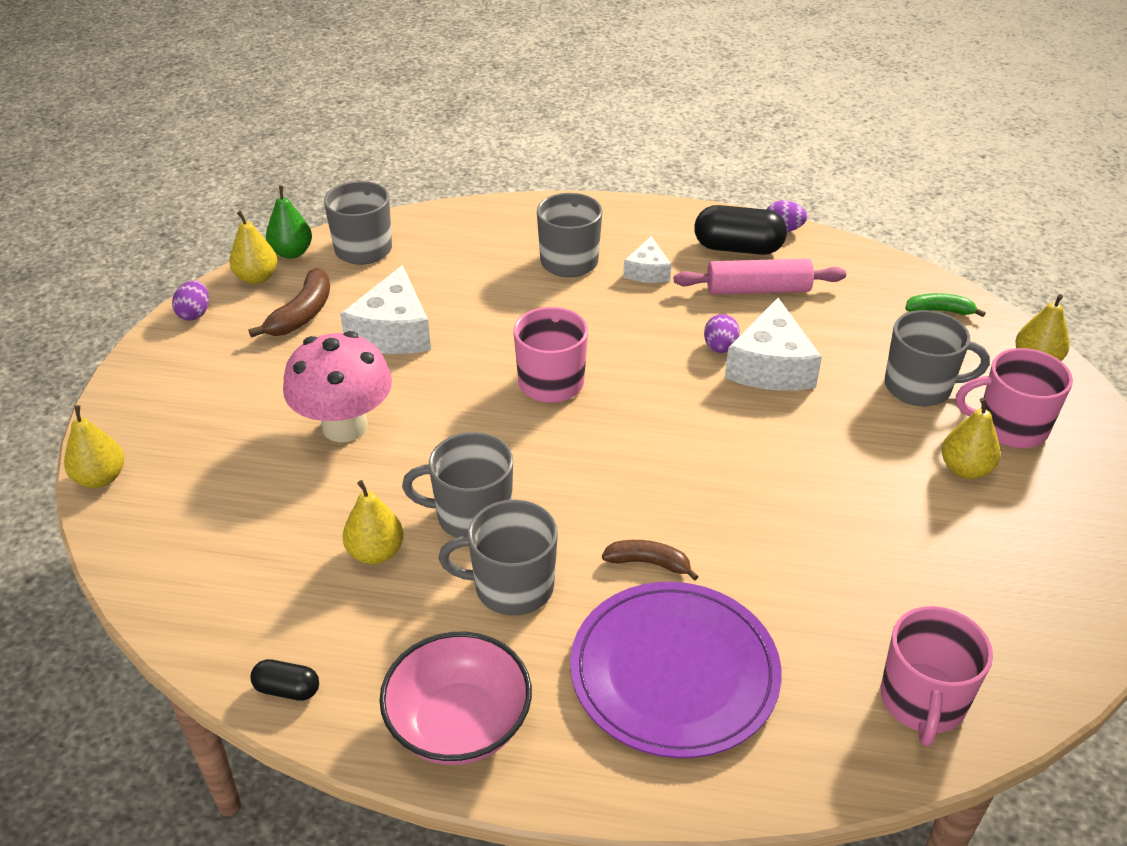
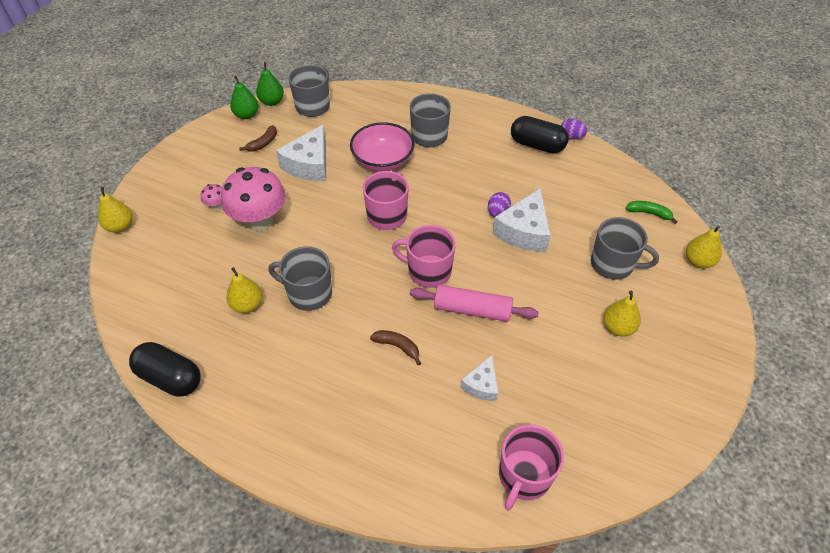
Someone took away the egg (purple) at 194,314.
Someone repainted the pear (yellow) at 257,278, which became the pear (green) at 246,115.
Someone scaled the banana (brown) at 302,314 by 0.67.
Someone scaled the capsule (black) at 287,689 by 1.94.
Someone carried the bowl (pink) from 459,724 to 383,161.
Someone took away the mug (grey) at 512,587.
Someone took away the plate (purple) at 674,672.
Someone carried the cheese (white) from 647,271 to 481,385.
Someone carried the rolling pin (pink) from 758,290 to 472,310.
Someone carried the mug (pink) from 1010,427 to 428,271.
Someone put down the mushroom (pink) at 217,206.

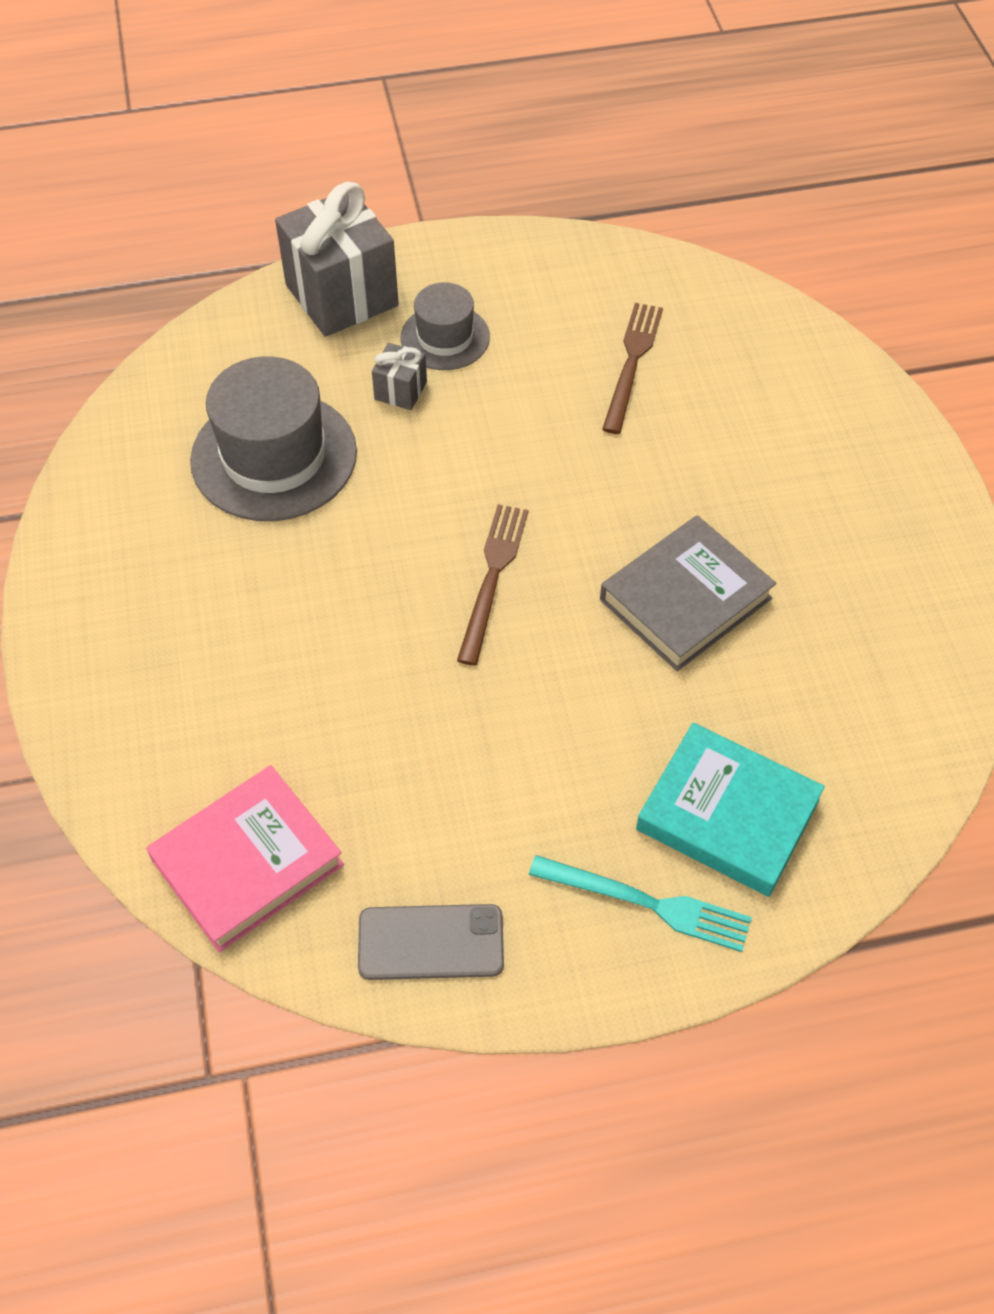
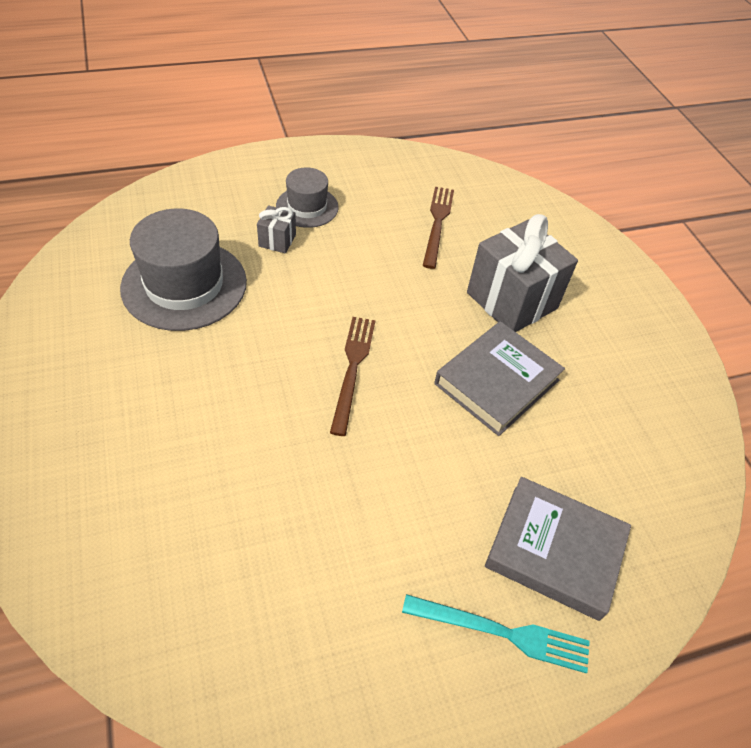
Someone took away the book (pink) at 247,862.
Someone carried the gift (grey) from 342,295 to 512,300.
Someone took away the phone (grey) at 431,942.
Someone repainted the book (turquoise) at 727,815, which became the book (grey) at 554,551.

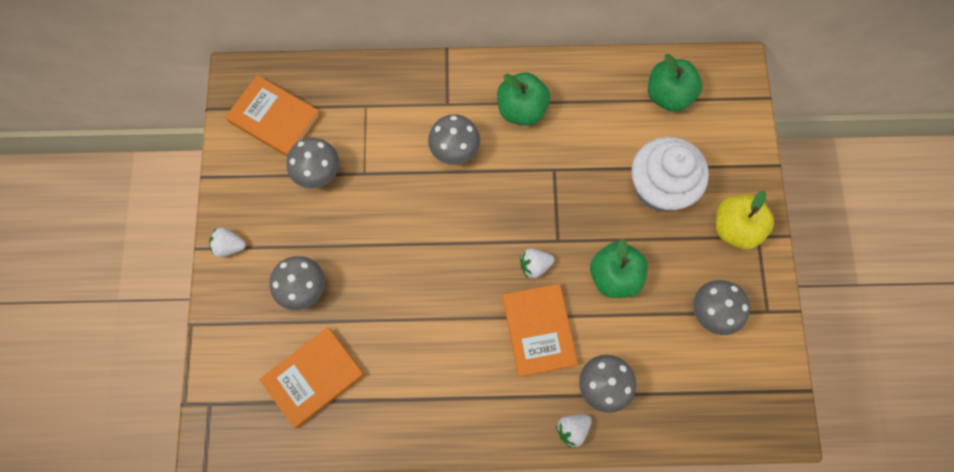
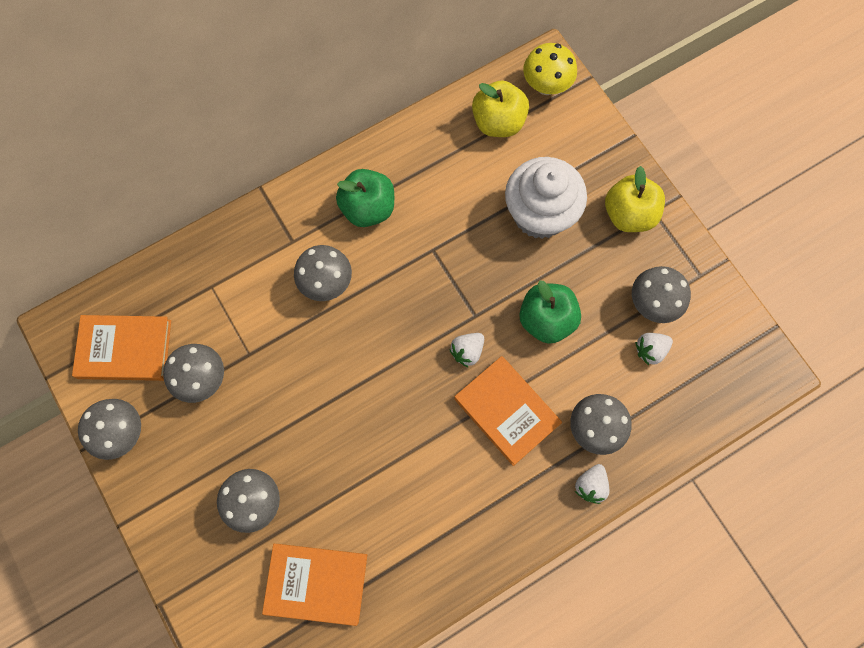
Someone carried the strawberry (white) from 229,246 to 650,350.
Someone rotated the book (orange) at 313,377 by 75 degrees clockwise.
Someone repainted the apple (green) at 668,95, which became the apple (yellow) at 498,122.
Someone put down the mushroom (grey) at 122,433.
Someone put down the mushroom (yellow) at 546,86.

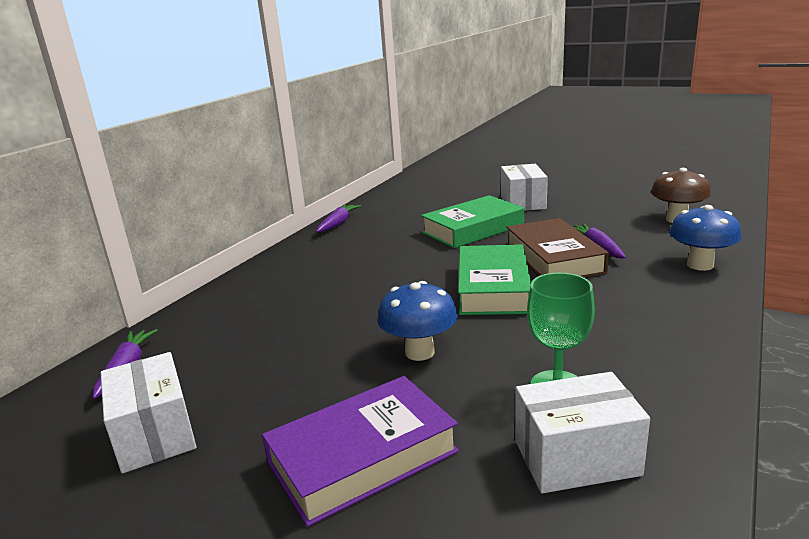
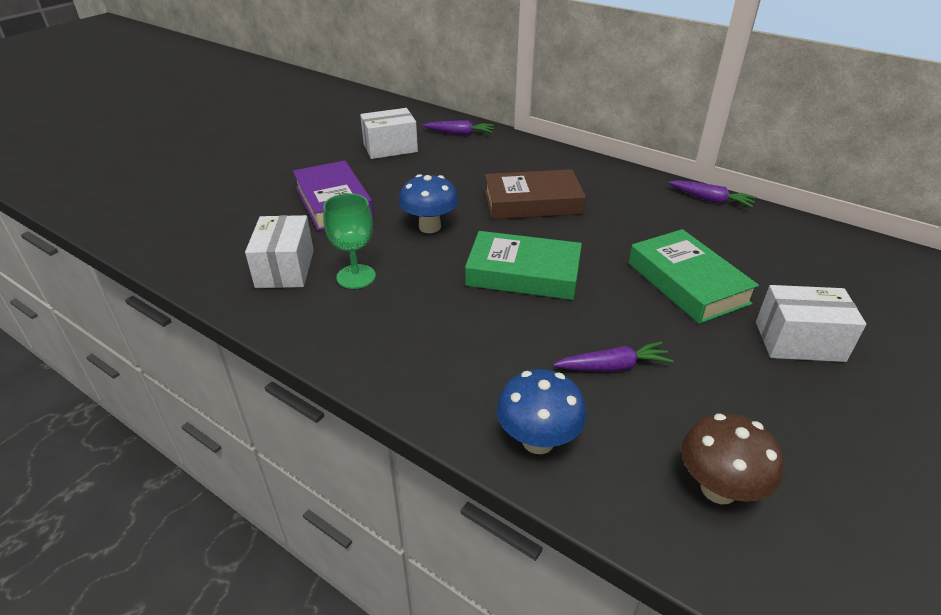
Someone carried the book (brown) from 553,259 to 532,202.

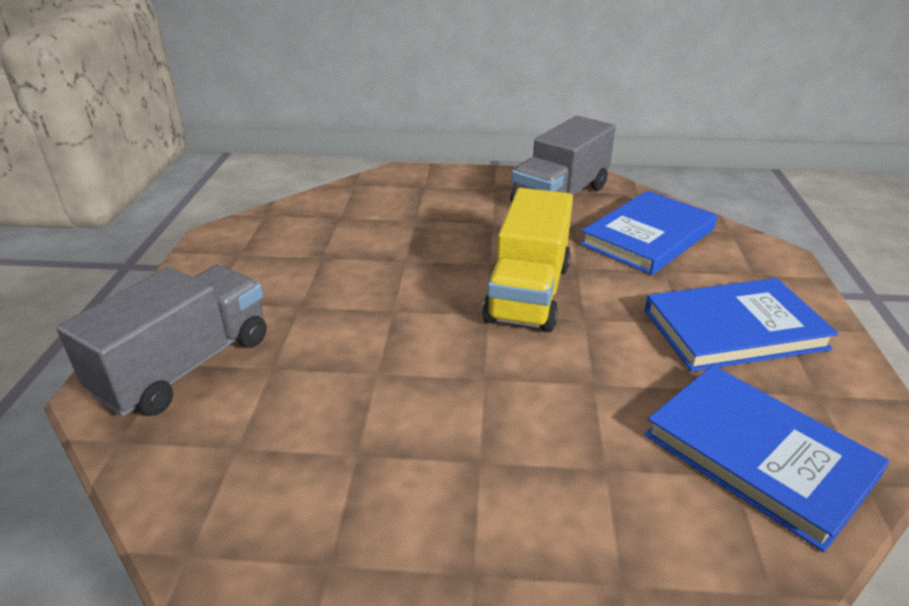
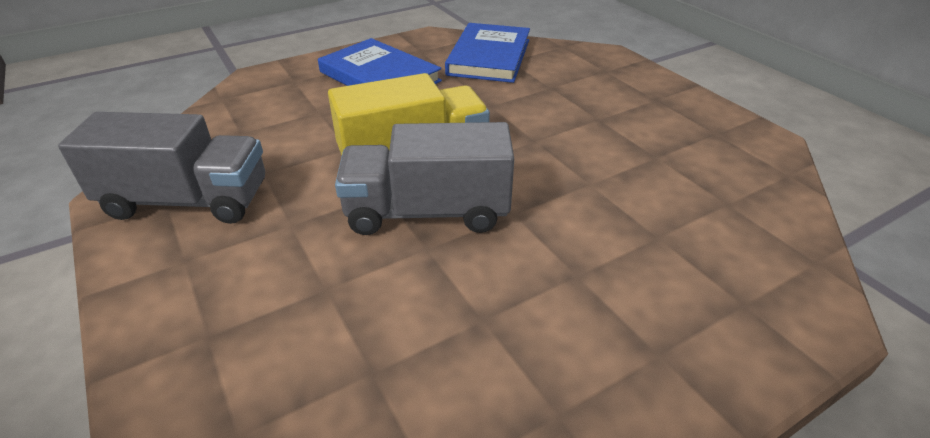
Someone carried the truck (grey) from 185,366 to 427,212.
Someone took away the book (blue) at 648,237.

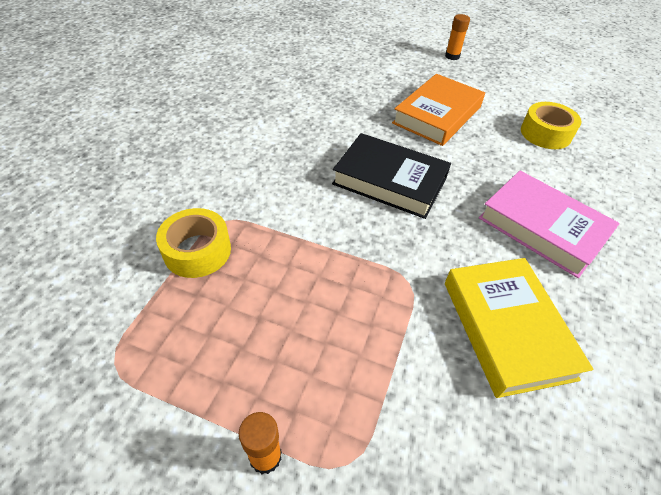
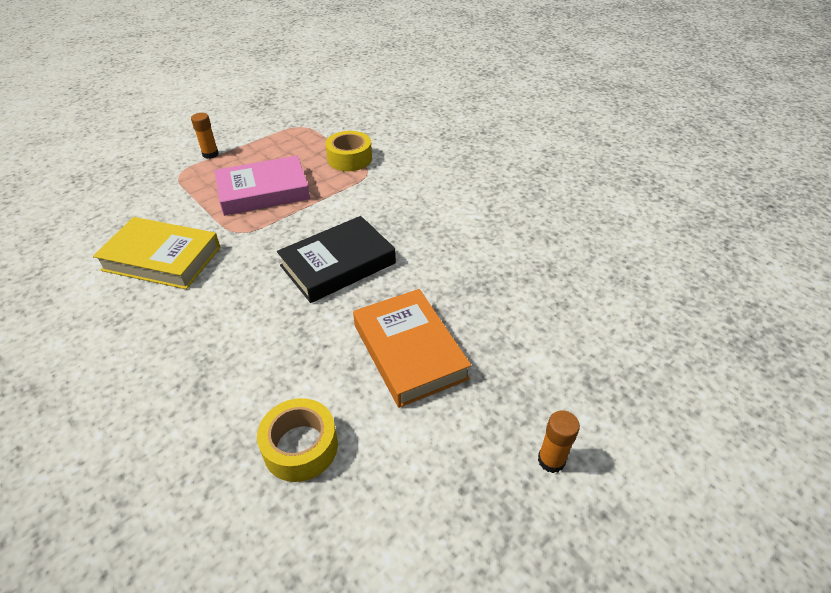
Someone carried the book (pink) from 542,227 to 263,191.

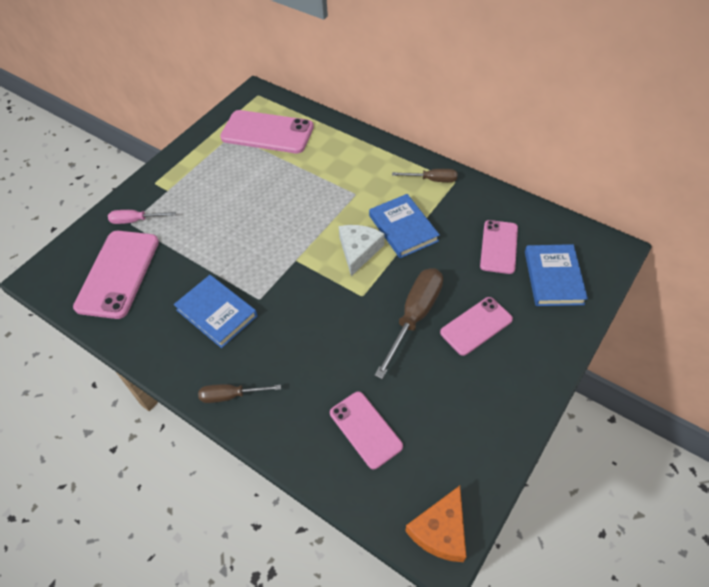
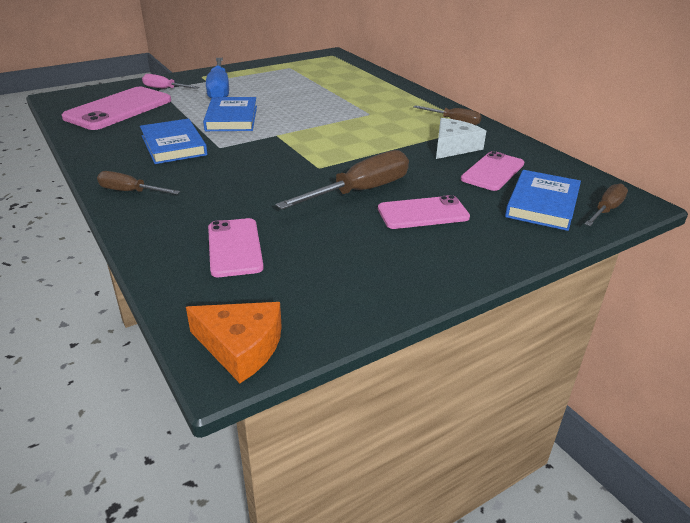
Someone took away the phone (pink) at 267,132.
Someone carried the cheese (white) from 359,250 to 453,147.
Someone carried the book (blue) from 403,228 to 231,118.
Someone rotated the cheese (orange) at 440,531 by 120 degrees counterclockwise.
Someone put down the screwdriver (blue) at 219,90.
Someone put down the screwdriver (brown) at 606,210.

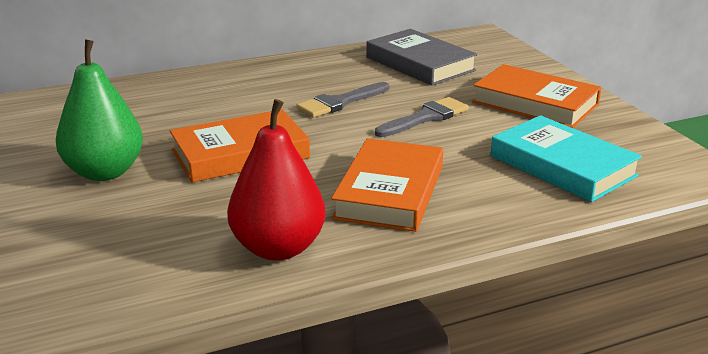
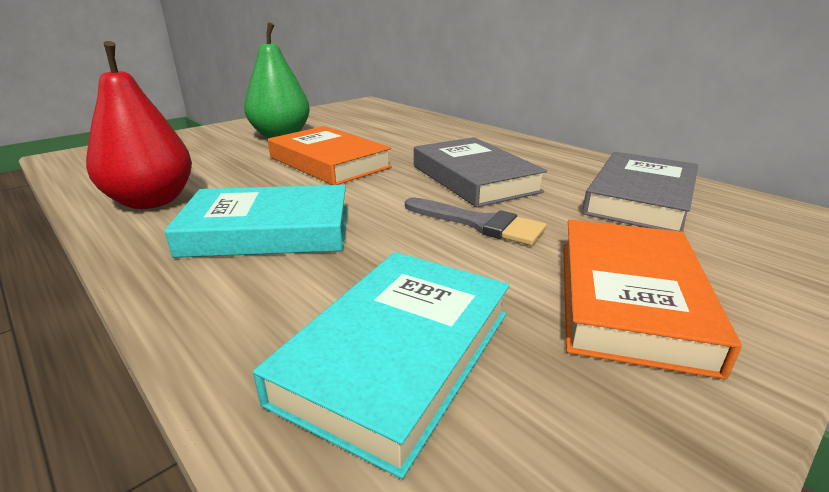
Someone swapped the brush (grey) at 340,102 for the book (grey) at 474,178.
Someone repainted the book (orange) at 390,192, which became the book (turquoise) at 268,231.

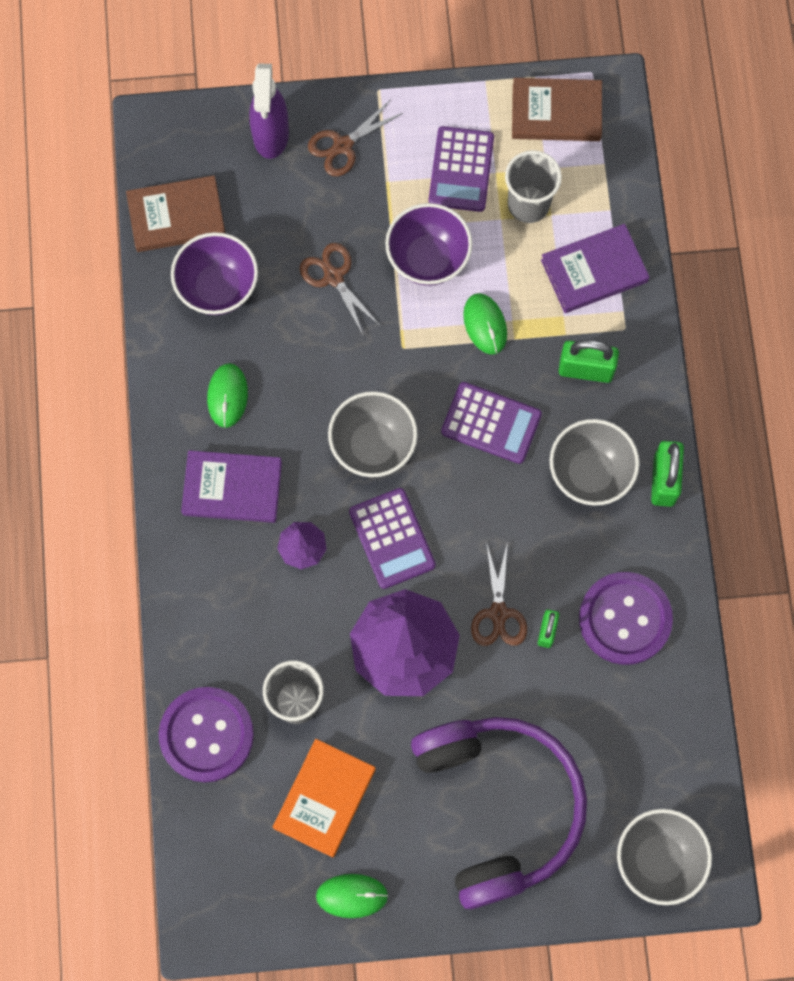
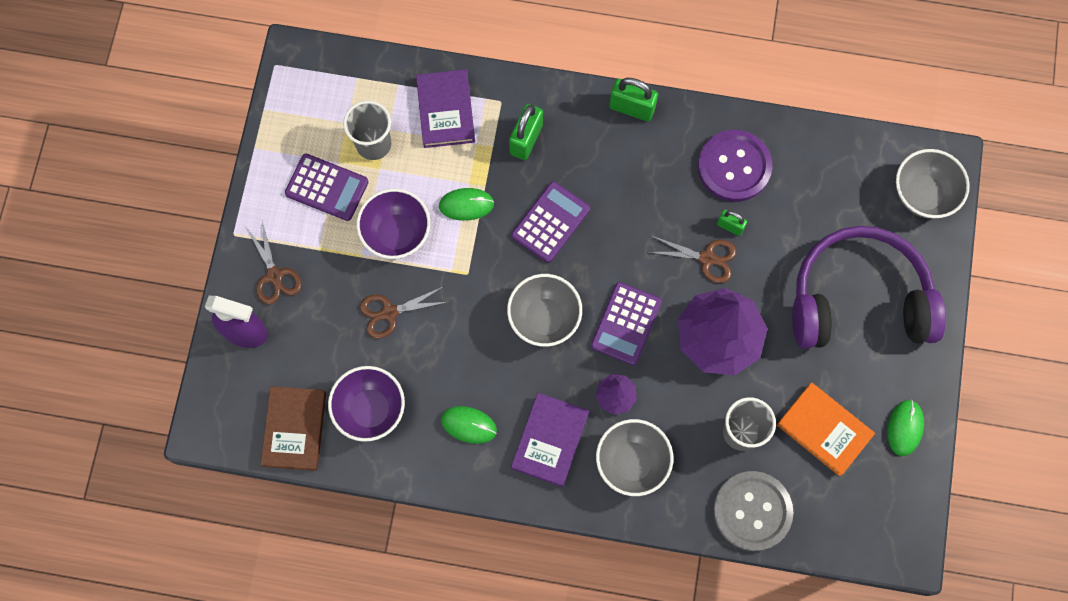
Someone repainted the button (purple) at 206,735, which became the button (grey) at 752,511.
Someone rotated the calculator (purple) at 392,538 by 120 degrees clockwise.
Someone took away the book (brown) at 556,113.
Someone carried the bowl (grey) from 590,473 to 632,462.

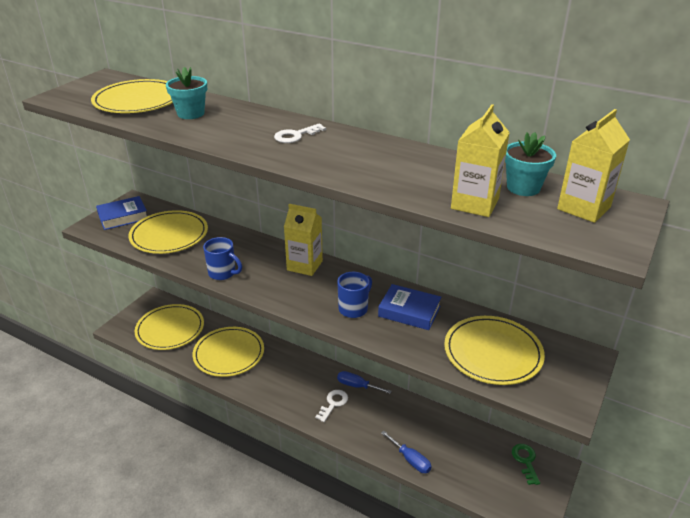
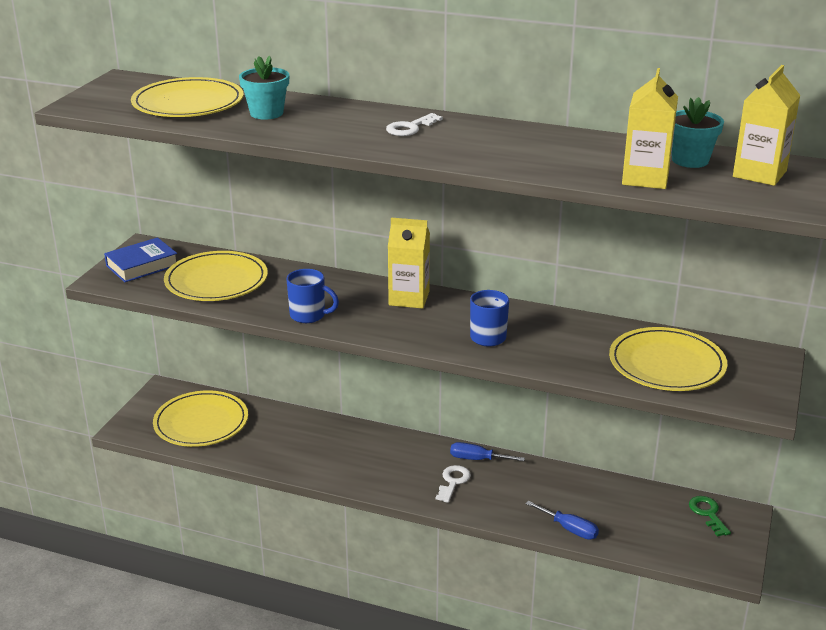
Someone took away the plate (yellow) at 229,354.
Someone took away the book (blue) at 409,311.

